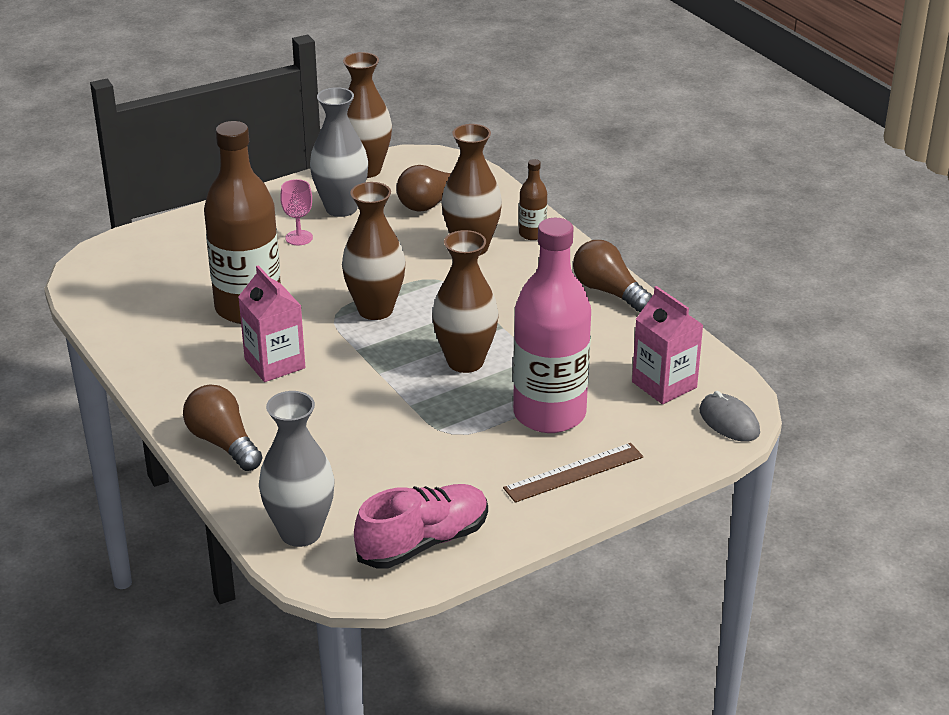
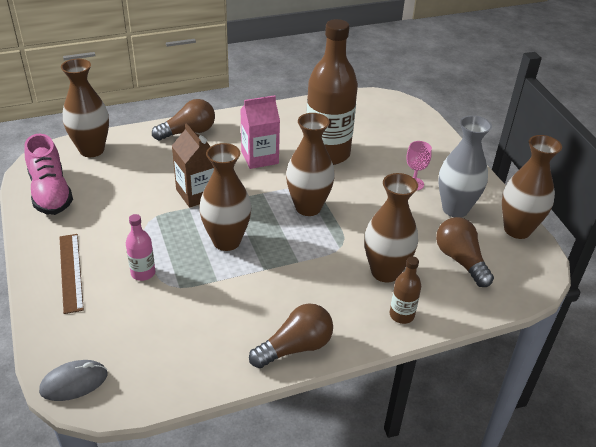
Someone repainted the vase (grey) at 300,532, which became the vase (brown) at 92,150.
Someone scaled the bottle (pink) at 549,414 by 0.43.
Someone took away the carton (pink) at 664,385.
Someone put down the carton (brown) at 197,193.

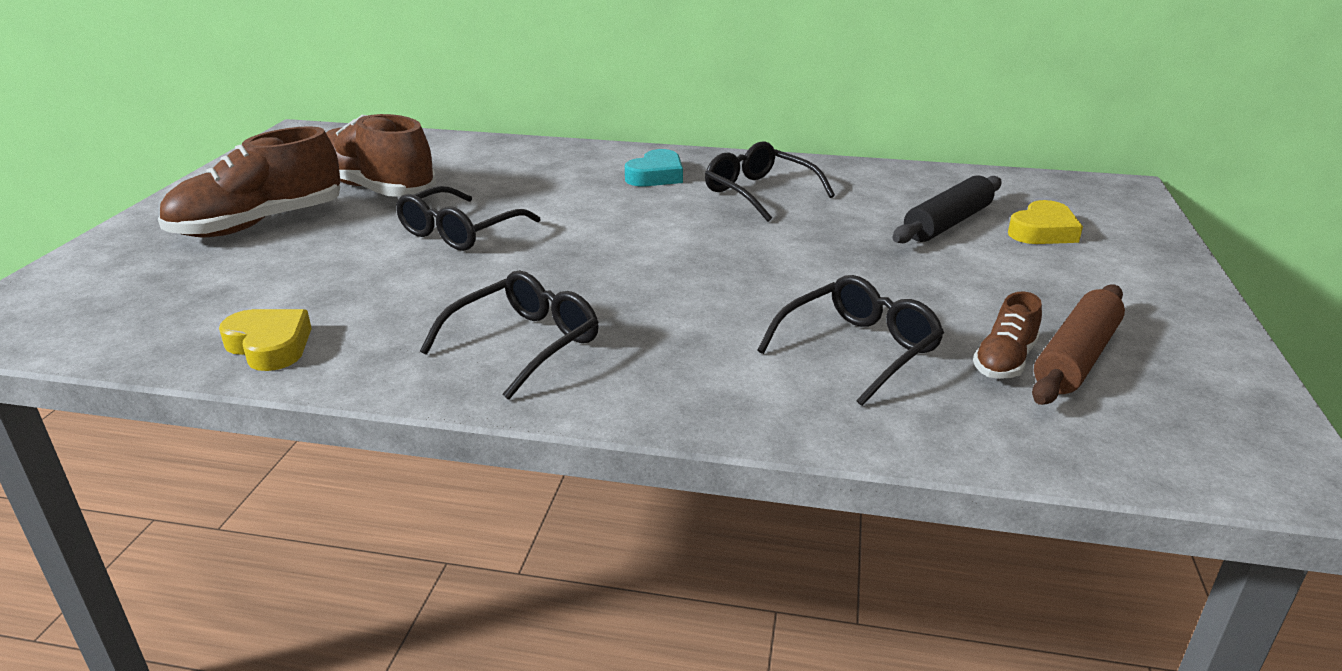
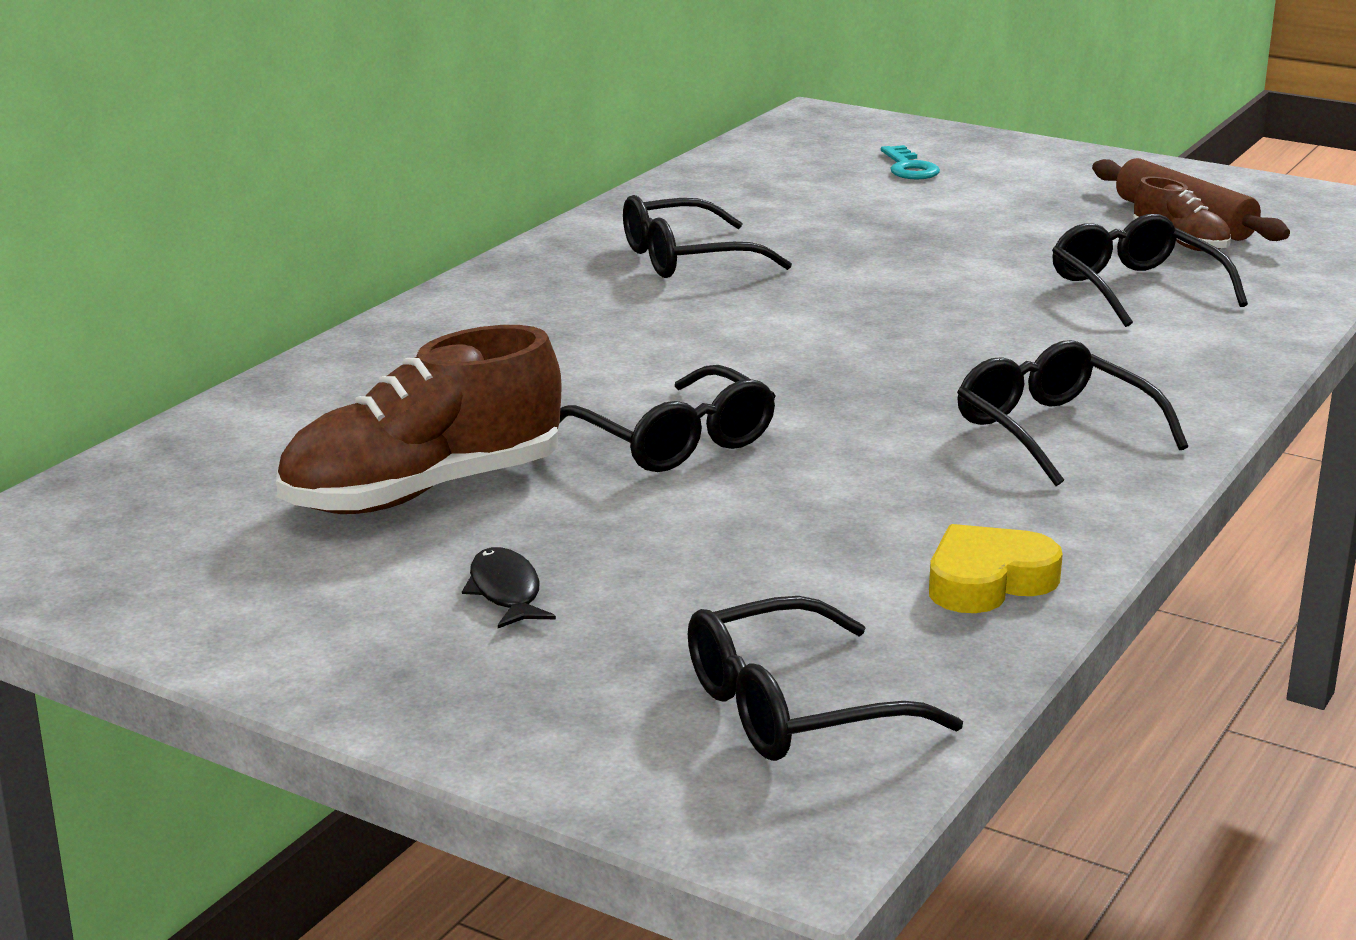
Someone swapped the shoe (brown) at 259,224 for the fish (black) at 505,592.
Someone took away the heart (turquoise) at 656,176.
Someone took away the rolling pin (black) at 948,223.
Someone swapped the heart (yellow) at 1043,231 for the key (turquoise) at 909,168.
Someone put down the glasses (black) at 790,709.

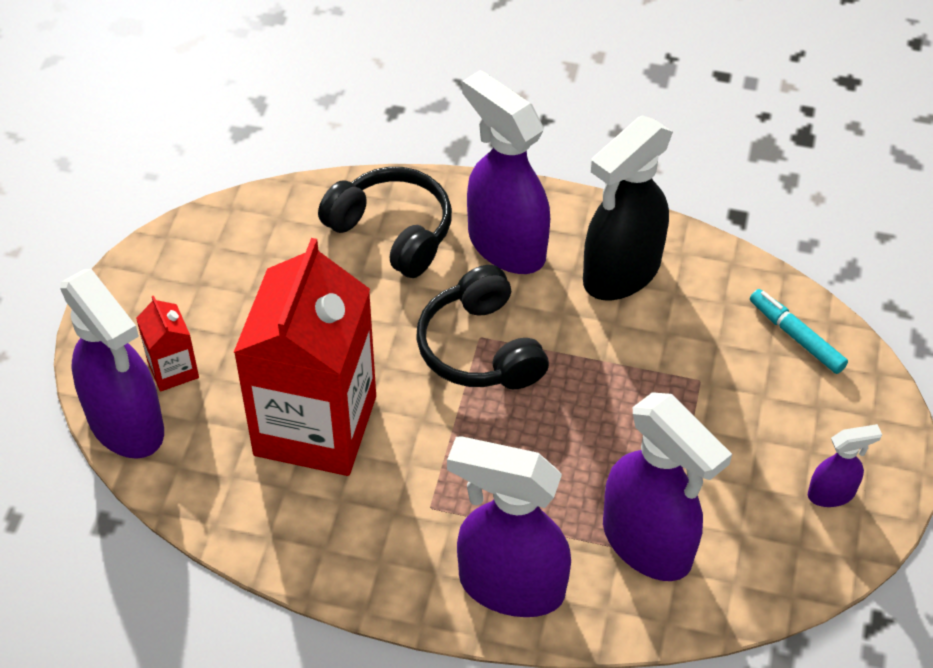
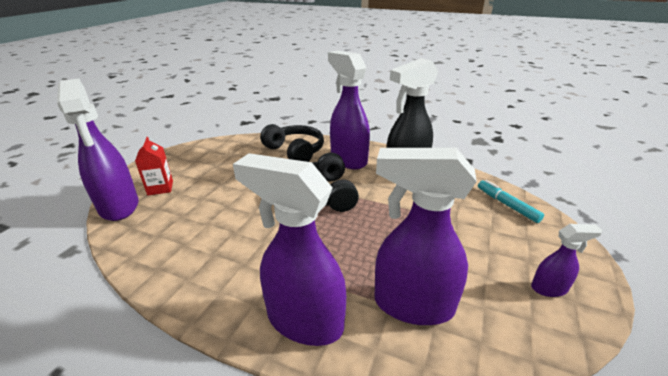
Someone took away the carton (red) at 315,425.
Someone rotated the spray bottle (purple) at 648,544 by 135 degrees clockwise.

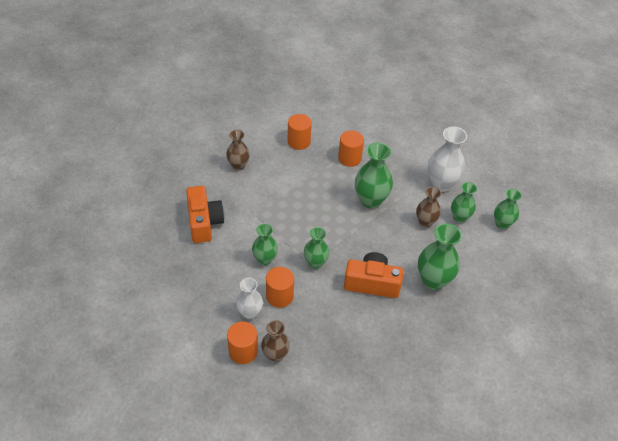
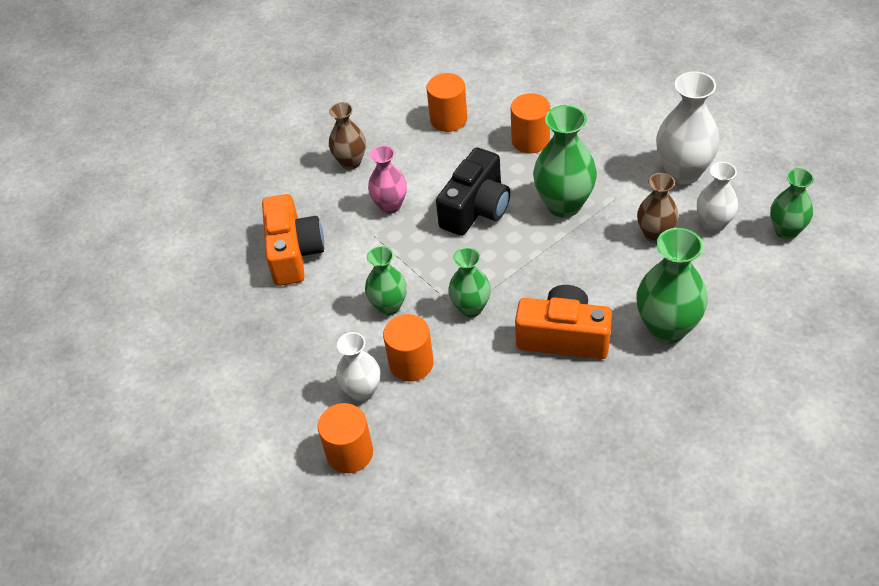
Someone took away the vase (brown) at 275,354.
Someone repainted the vase (green) at 459,217, which became the vase (white) at 713,224.
Someone put down the vase (pink) at 390,205.
Someone put down the camera (black) at 476,208.

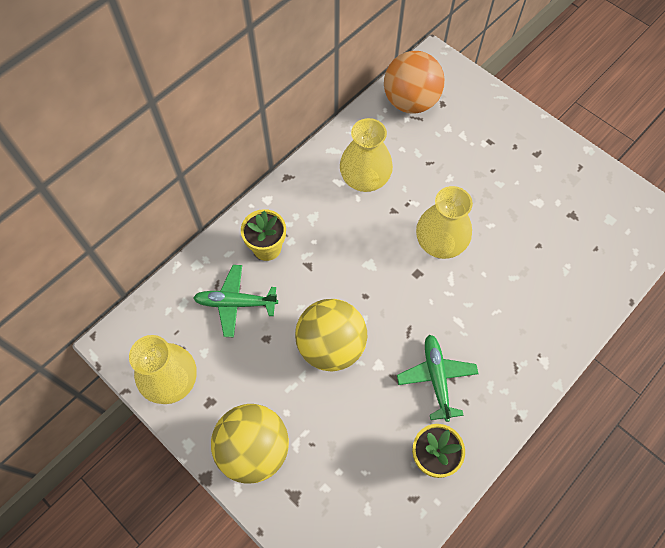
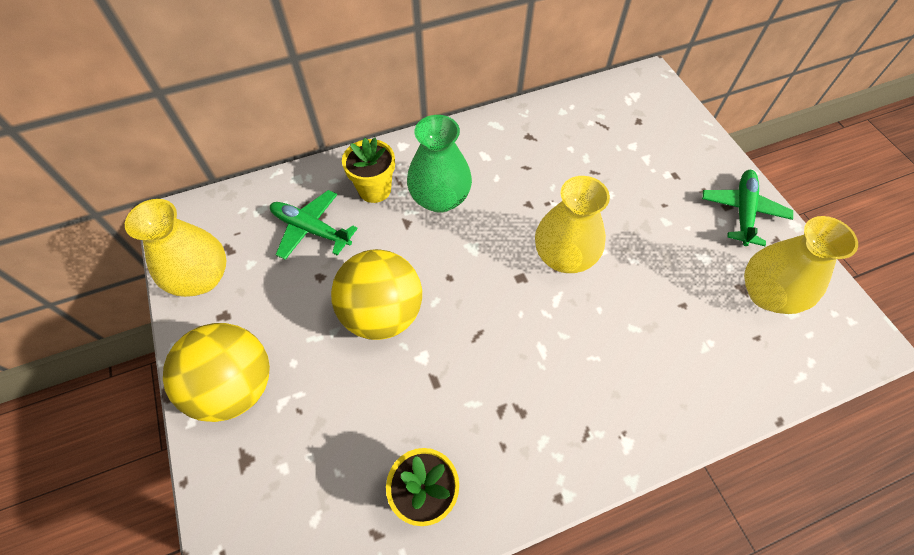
Someone carried the vase (yellow) from 365,179 to 767,293.
Someone took away the ball (orange) at 410,102.
Someone carried the plane (green) from 436,378 to 742,211.
Someone put down the vase (green) at 440,198.

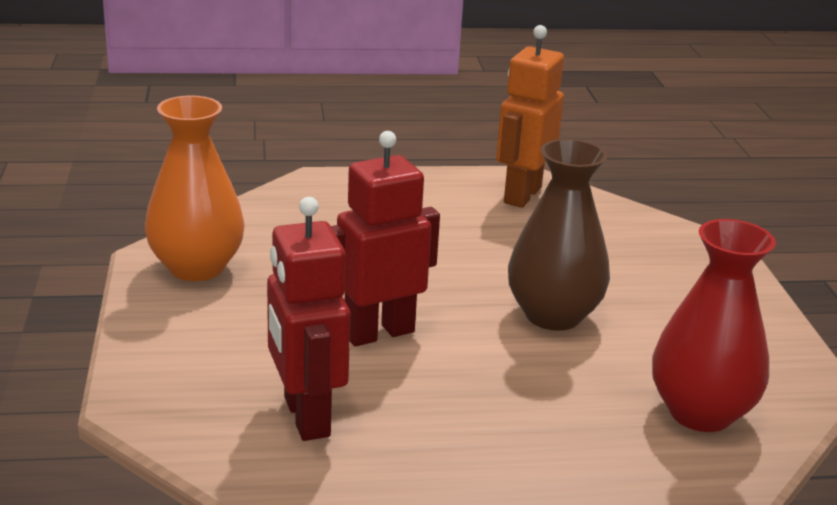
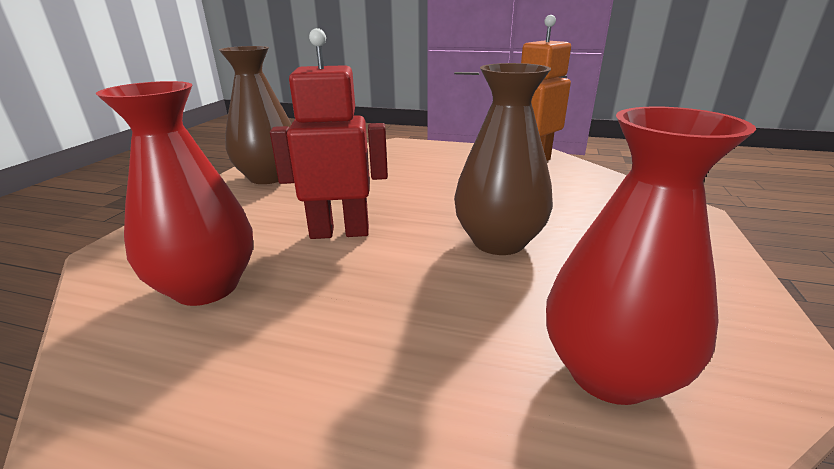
Someone repainted the vase (orange) at 196,267, which became the vase (brown) at 268,177.
Someone swapped the robot (red) at 305,417 for the vase (red) at 206,287.

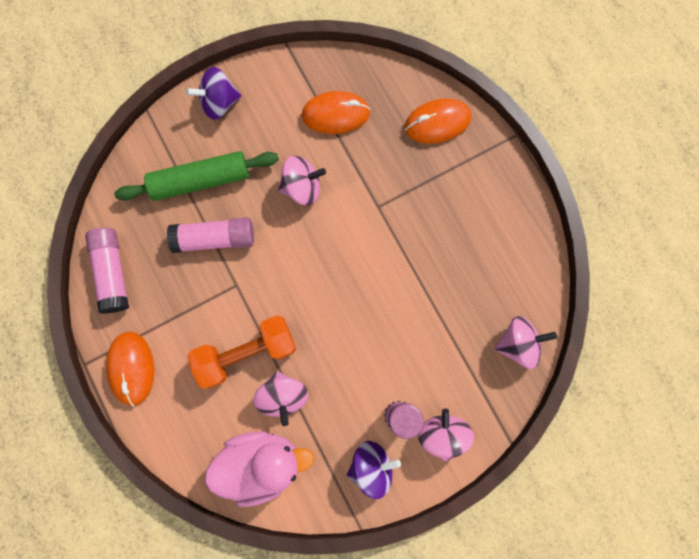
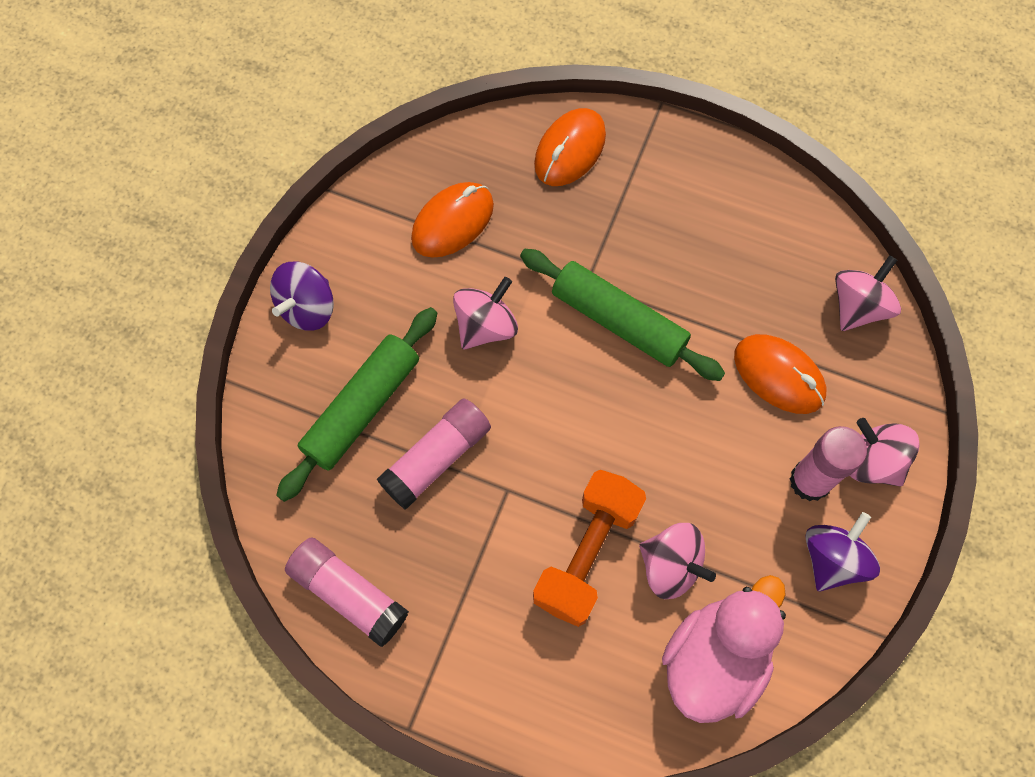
Someone carried the mouse (orange) from 132,368 to 779,375.
Someone put down the rolling pin (green) at 618,321.

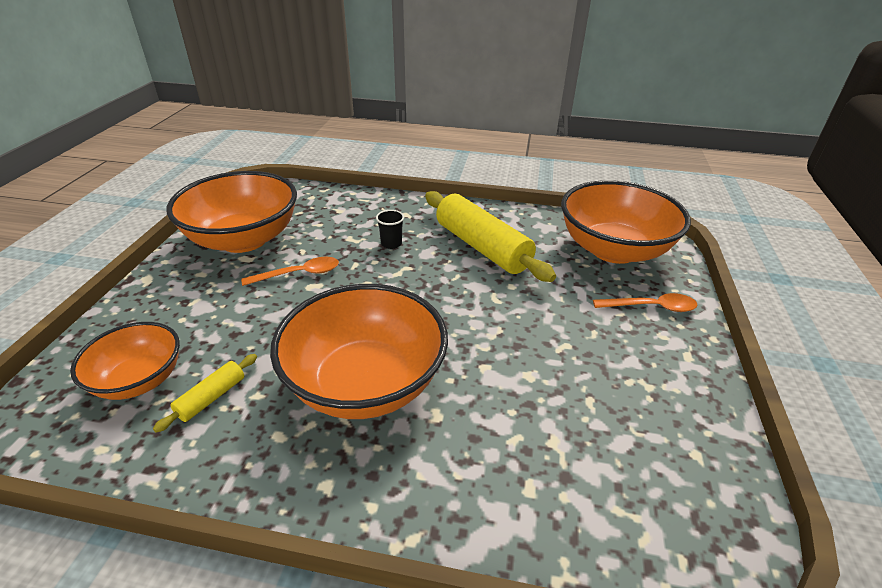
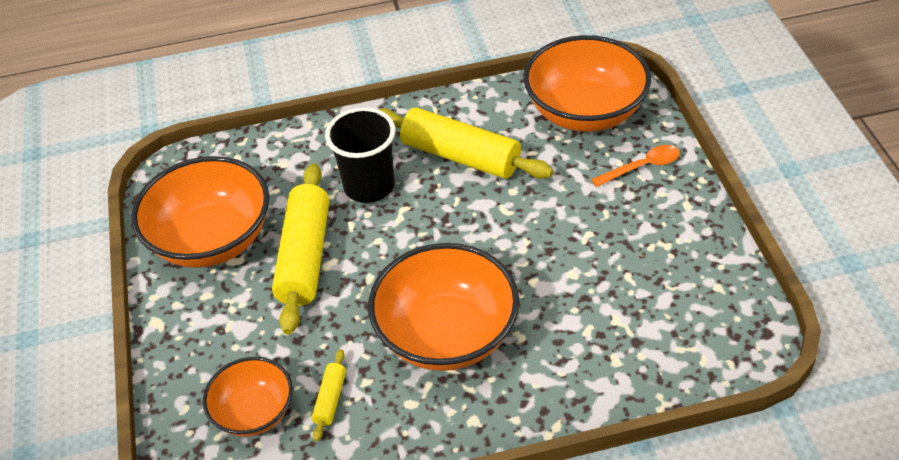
Someone swapped the spoon (orange) at 299,274 for the rolling pin (yellow) at 305,257.
Someone scaled the cup (black) at 391,244 by 2.24.

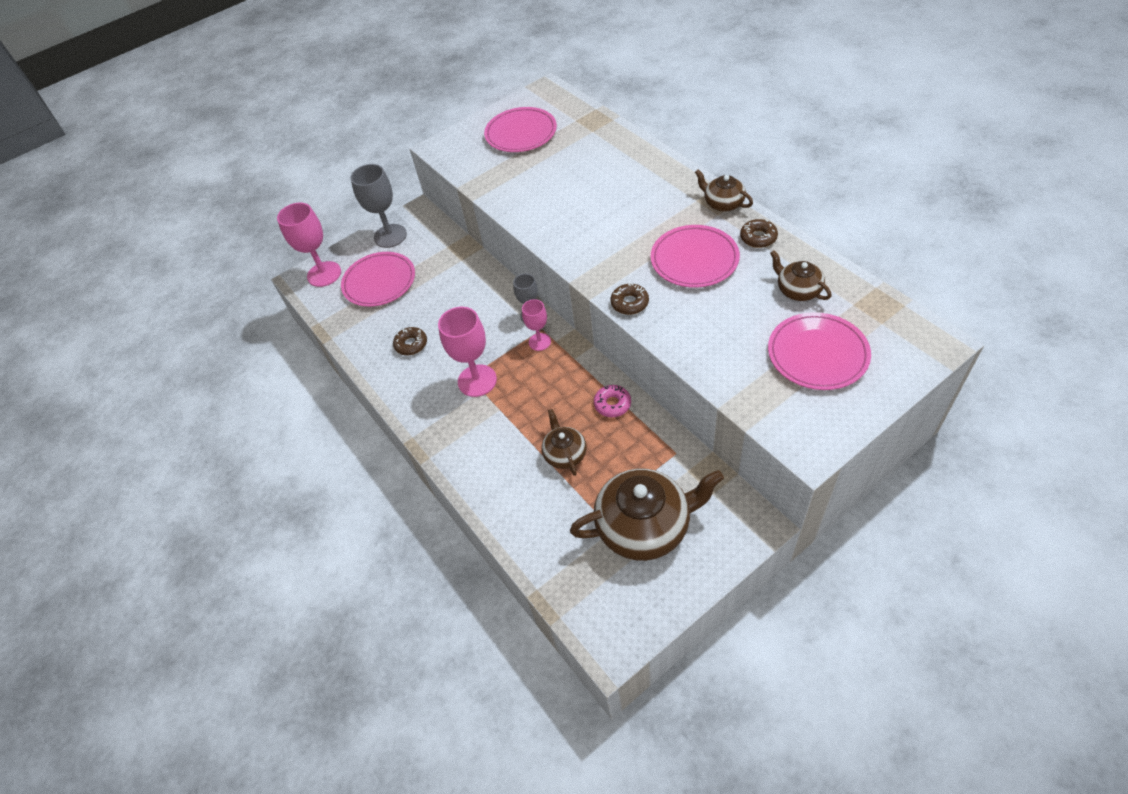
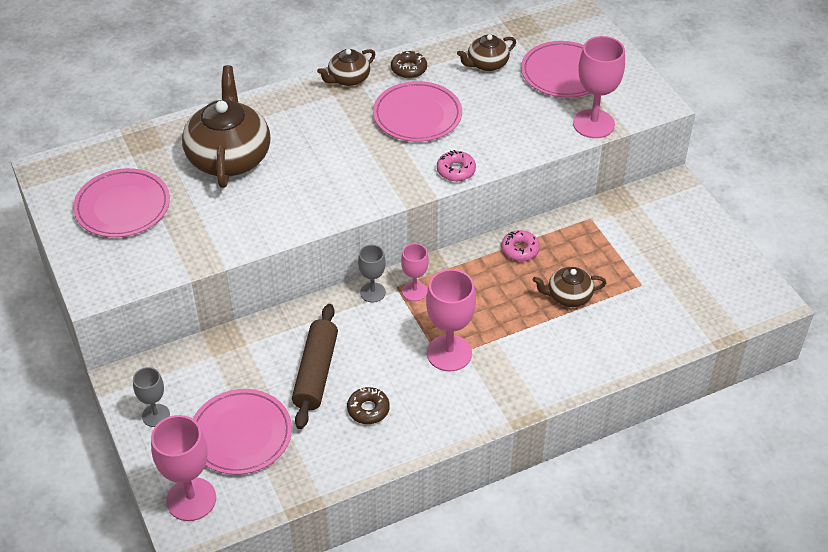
Someone scaled the goblet (grey) at 390,236 by 0.59.
Someone carried the teapot (brown) from 644,526 to 229,157.
Someone repainted the donut (brown) at 629,303, which became the donut (pink) at 456,170.
Someone put down the rolling pin (brown) at 316,372.
Someone put down the goblet (pink) at 593,124.

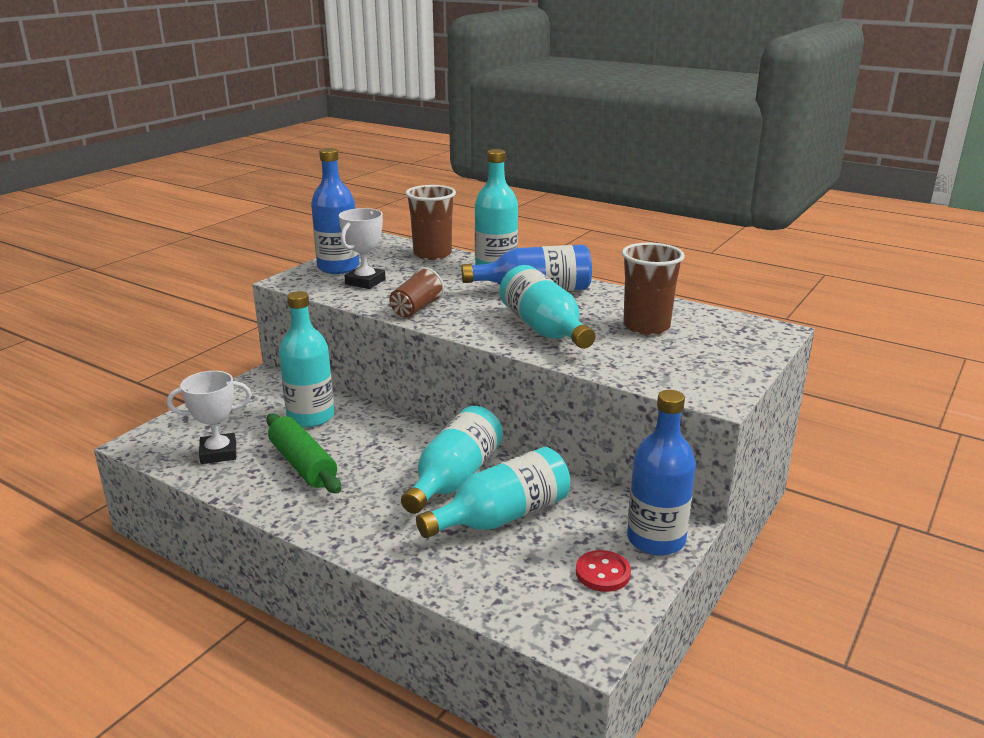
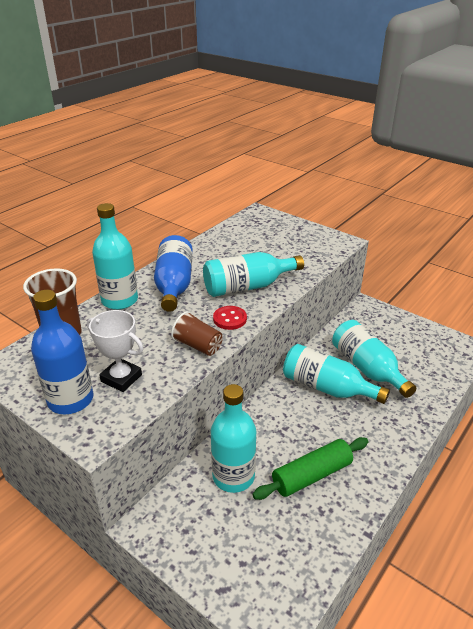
Someone took away the trophy (white) at 218,453.
Someone carried the button (red) from 603,573 to 230,319.
Someone took away the cup (brown) at 646,326.
Someone took away the bottle (blue) at 656,539.

